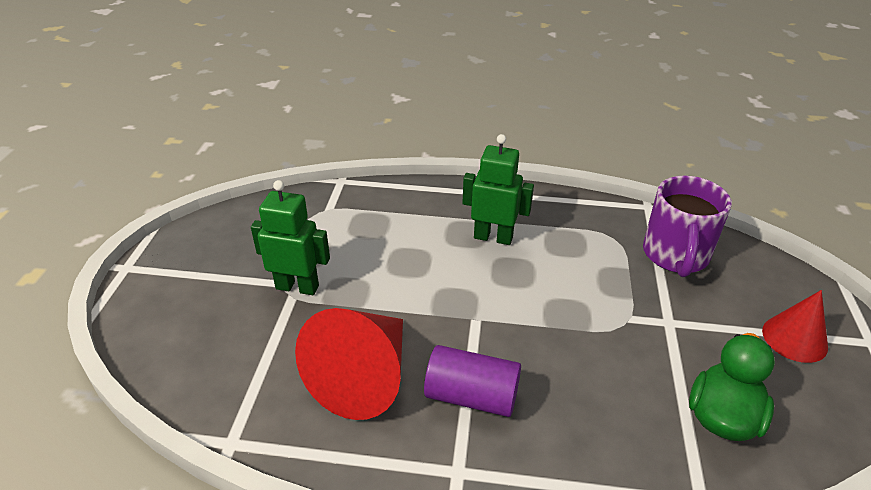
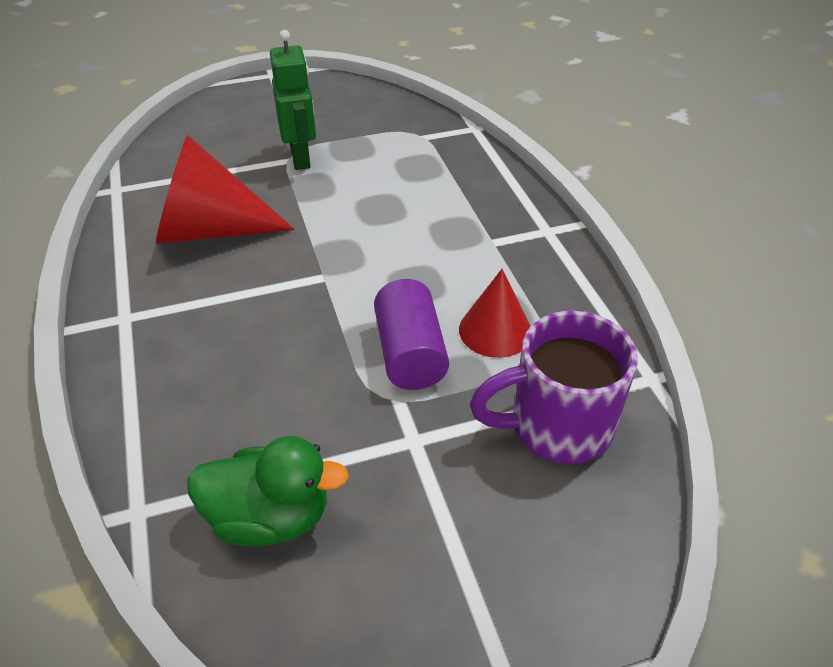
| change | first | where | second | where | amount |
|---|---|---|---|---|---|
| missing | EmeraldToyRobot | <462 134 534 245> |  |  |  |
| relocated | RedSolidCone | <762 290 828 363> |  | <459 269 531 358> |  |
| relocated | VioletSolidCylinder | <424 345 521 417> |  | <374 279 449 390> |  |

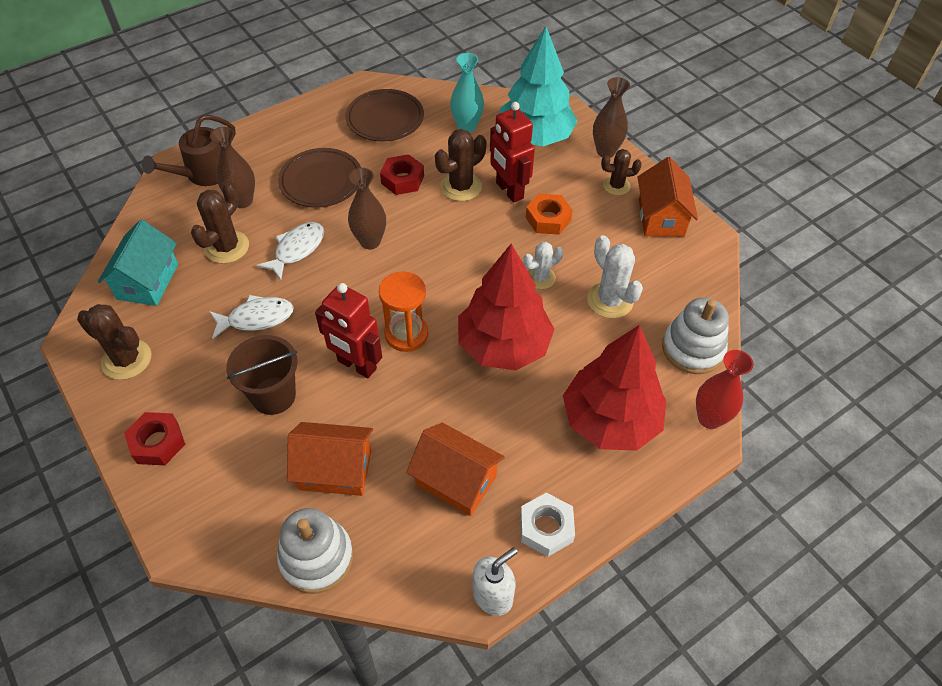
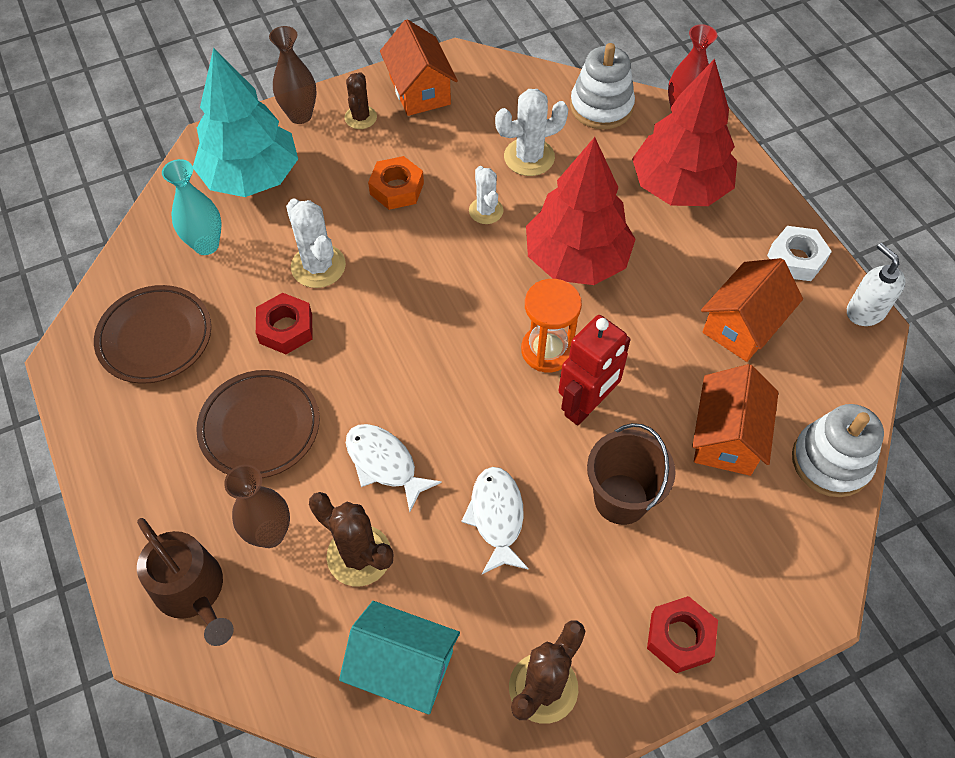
| change | first | where | second | where | amount |
|---|---|---|---|---|---|
| missing | RedToyRobot | <490 102 535 203> |  |  |  |
| colour | BrownCactus | <435 129 486 201> | PureWhiteCactus | <286 199 346 288> |  |
| spun | BrightOrangeHouse | <638 157 698 237> |  | <380 19 458 116> | 60 degrees clockwise |
| missing | BrownFlowerVase | <348 168 386 249> |  |  |  |

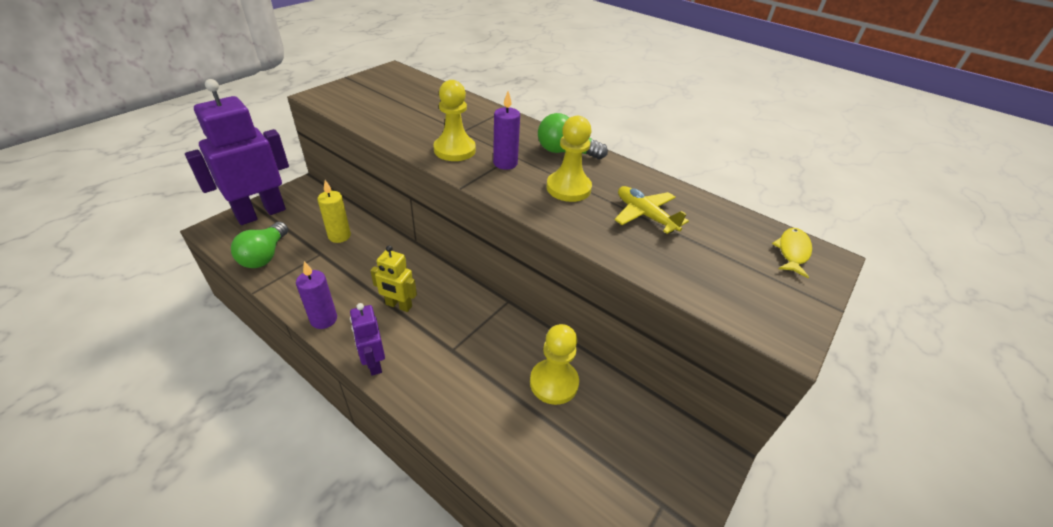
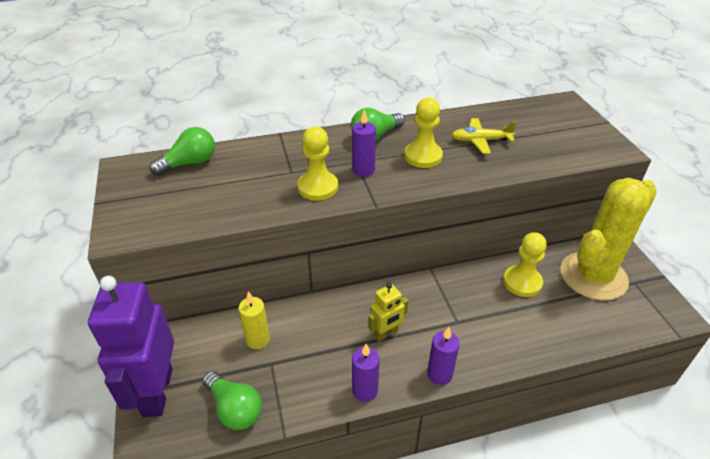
| change | first | where | second | where | amount |
|---|---|---|---|---|---|
| missing | BrightYellowToyFish | <772 228 812 278> |  |  |  |
| exchanged | VioletToyRobot | <350 303 385 376> | VioletPillarCandle | <427 327 460 385> |  |
| appeared |  |  | EmeraldLightbulb | <149 127 215 175> |  |
| appeared |  |  | BrightYellowCactus | <561 178 657 301> |  |

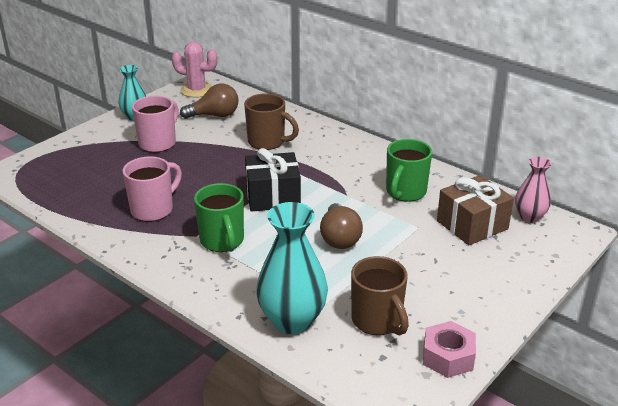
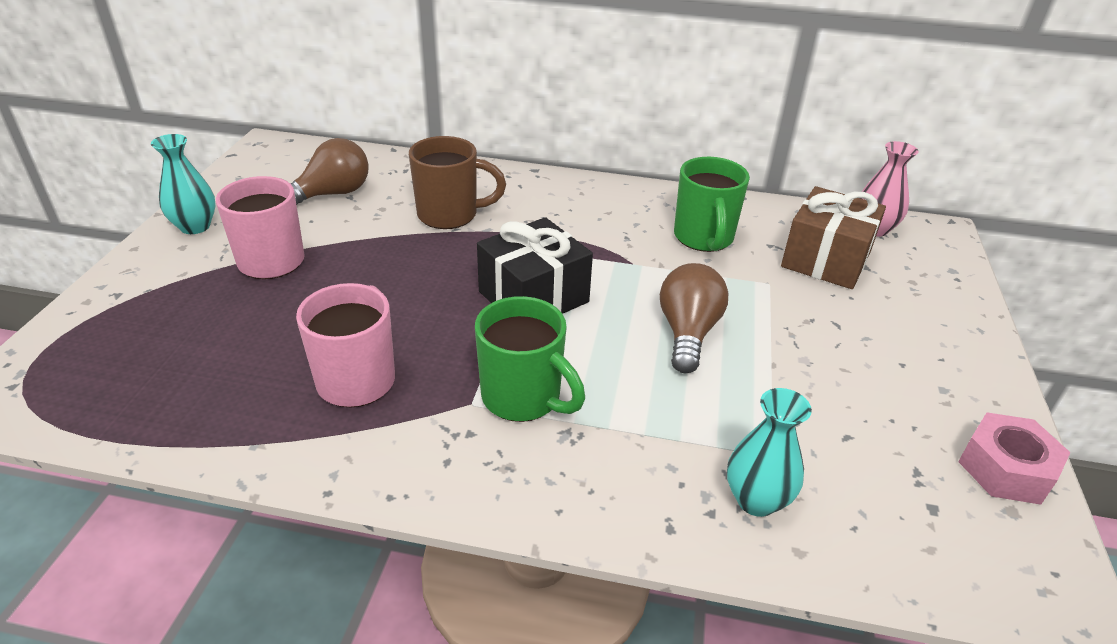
| change | first | where | second | where | amount |
|---|---|---|---|---|---|
| missing | RosePinkCactus | <171 42 217 98> |  |  |  |
| size | AquaFlowerVase | <256 202 328 334> |  | <727 388 812 517> | x0.59 |
| spun | BrownLightbulb | <320 203 363 249> |  | <660 263 728 373> | 135 degrees counterclockwise |
| missing | BrownTeaMug | <351 256 409 336> |  |  |  |

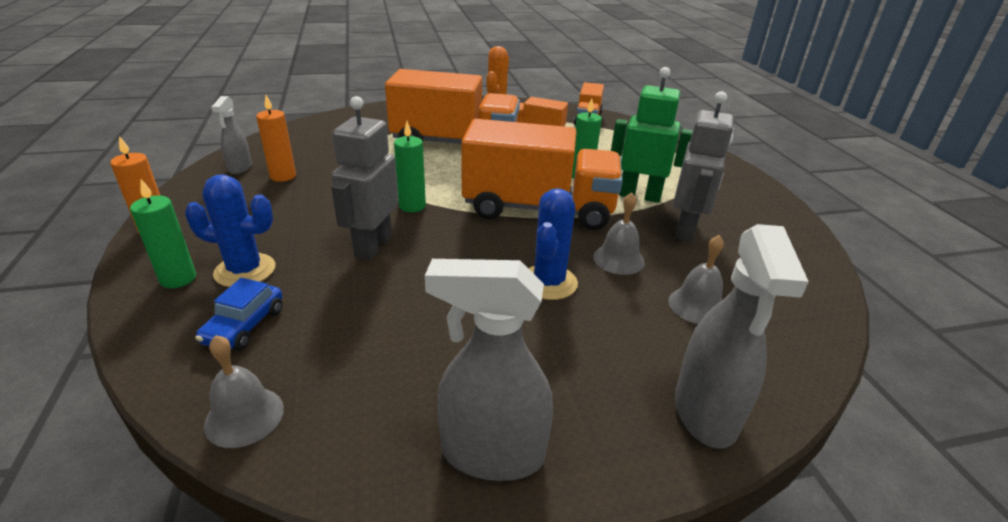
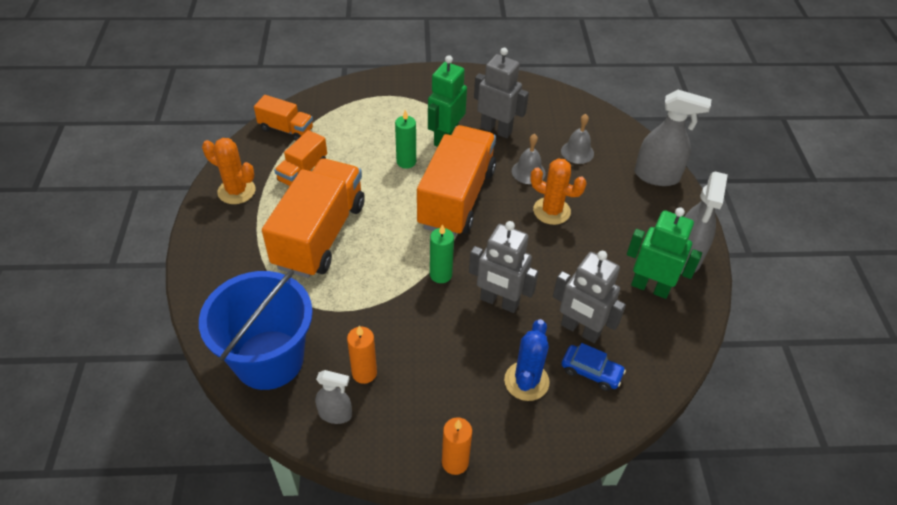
| change | first | where | second | where | amount |
|---|---|---|---|---|---|
| missing | EmeraldPillarCandle | <130 179 196 288> |  |  |  |
| colour | RoyalBlueCactus | <528 188 578 300> | BrightOrangeCactus | <530 158 587 225> |  |
| missing | AshGreySchoolBell | <204 335 284 448> |  |  |  |
| appeared |  |  | EmeraldToyRobot | <627 207 702 299> |  |
| appeared |  |  | AshGreyToyRobot | <553 251 626 343> |  |
| appeared |  |  | RoyalBlueBucket | <199 270 313 390> |  |

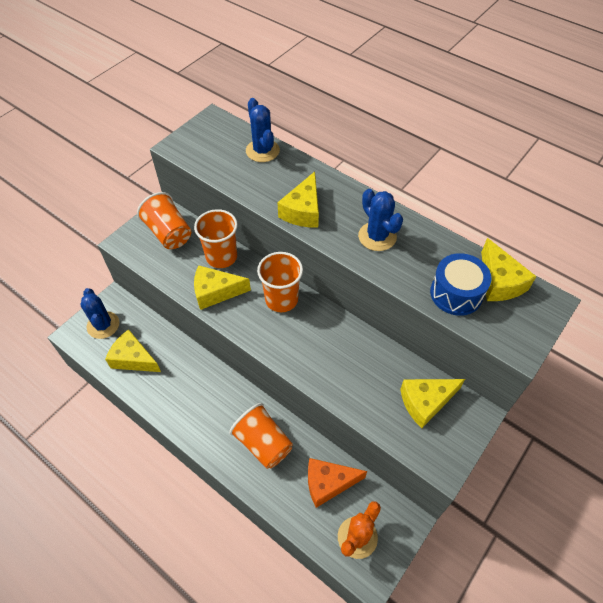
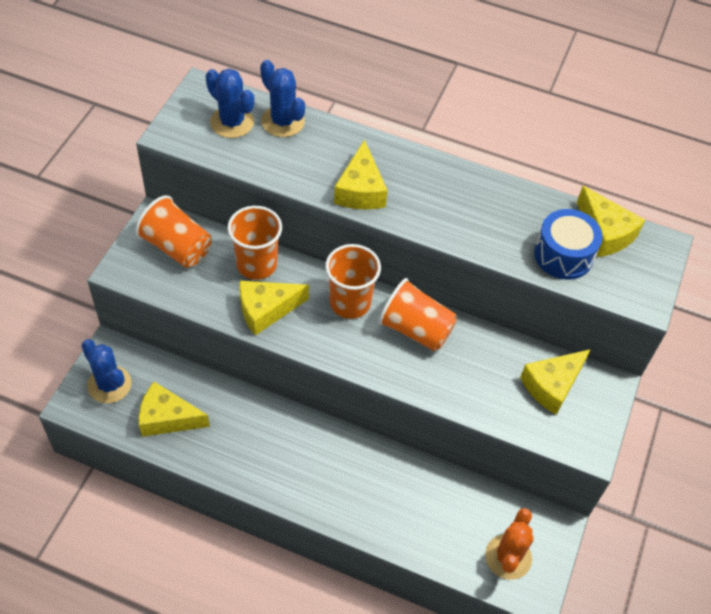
| change | first | where | second | where | amount |
|---|---|---|---|---|---|
| relocated | RoyalBlueCactus | <358 189 403 251> |  | <206 68 254 138> |  |
| relocated | BrightOrangeTumbler | <229 403 293 469> |  | <378 278 457 351> |  |
| missing | BrightOrangeCheese | <308 458 367 508> |  |  |  |

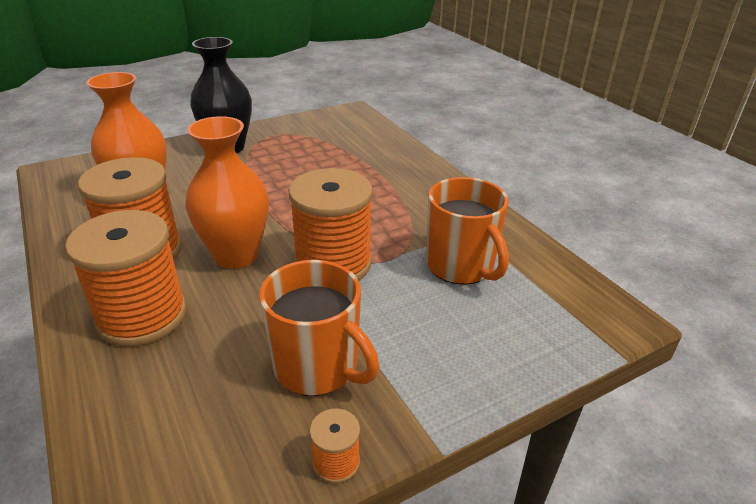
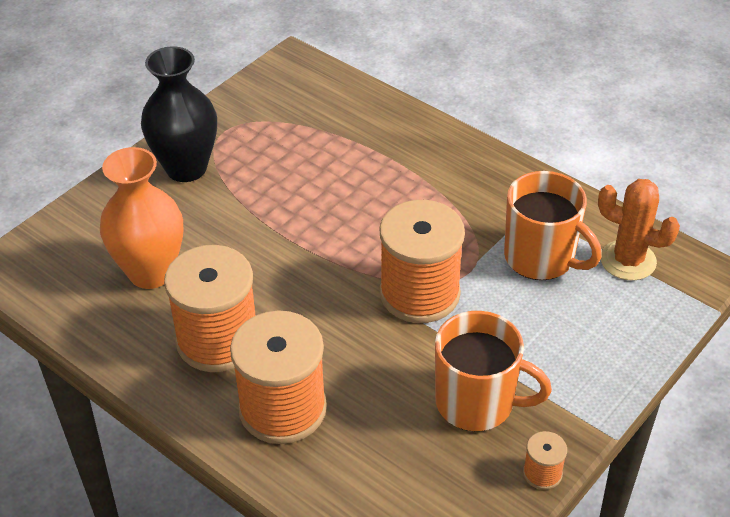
| change | first | where | second | where | amount |
|---|---|---|---|---|---|
| missing | BrightOrangeFlowerVase | <185 116 269 269> |  |  |  |
| appeared |  |  | BrightOrangeCactus | <598 179 680 281> |  |

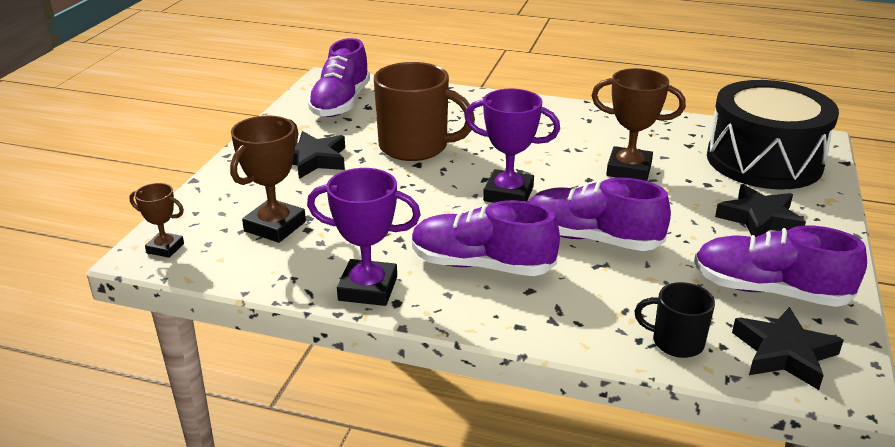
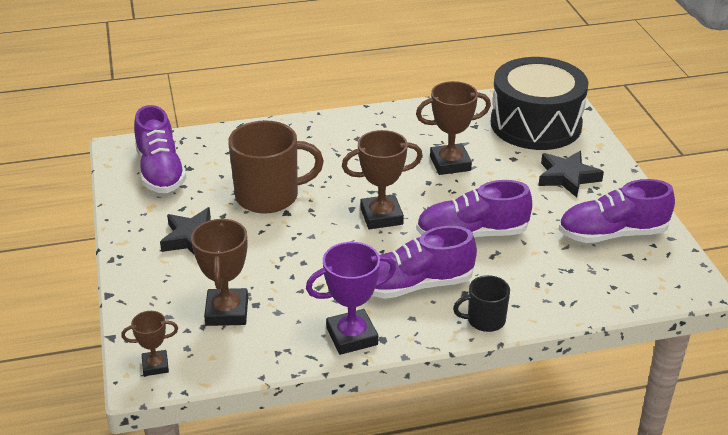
| change | first | where | second | where | amount |
|---|---|---|---|---|---|
| colour | VioletPrizeCup | <465 89 560 203> | BrownPrizeCup | <342 130 423 229> |  |
| relocated | EbonyTeaMug | <634 282 715 358> |  | <453 275 510 332> |  |
| missing | EbonyFivePointedStar | <732 307 844 390> |  |  |  |

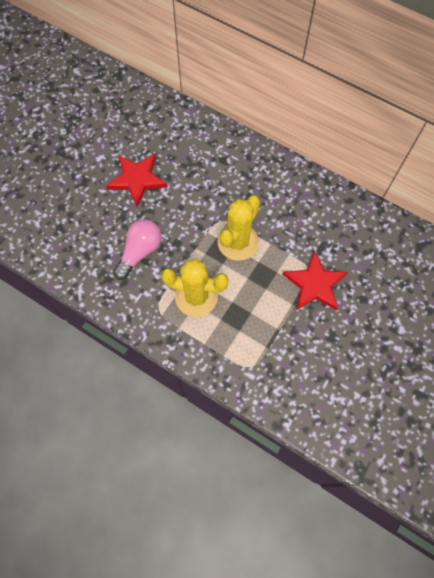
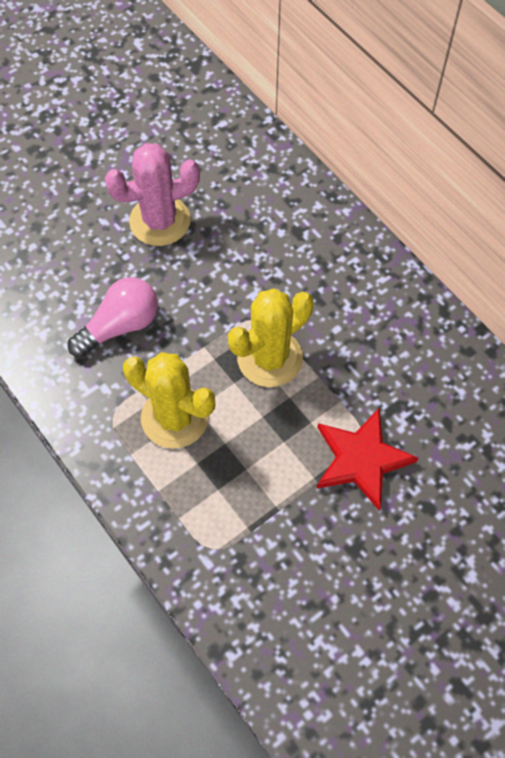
| change | first | where | second | where | amount |
|---|---|---|---|---|---|
| exchanged | RedFivePointedStar | <106 154 167 207> | RosePinkCactus | <104 143 200 246> |  |

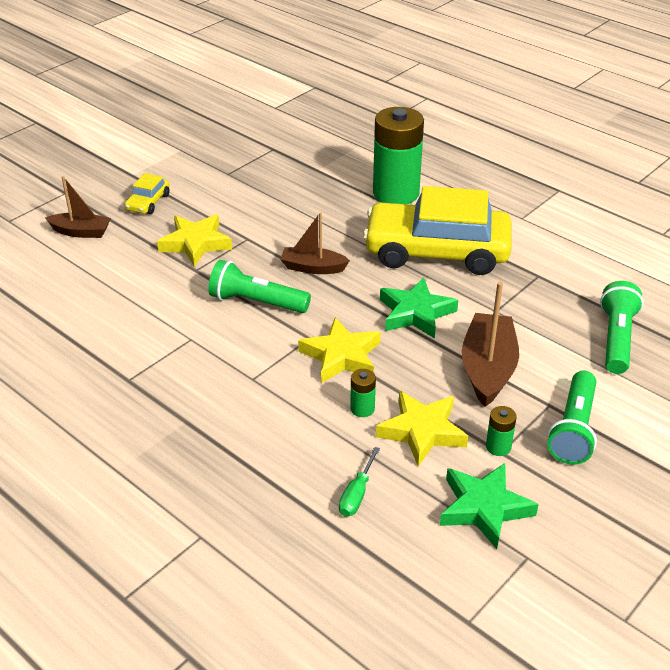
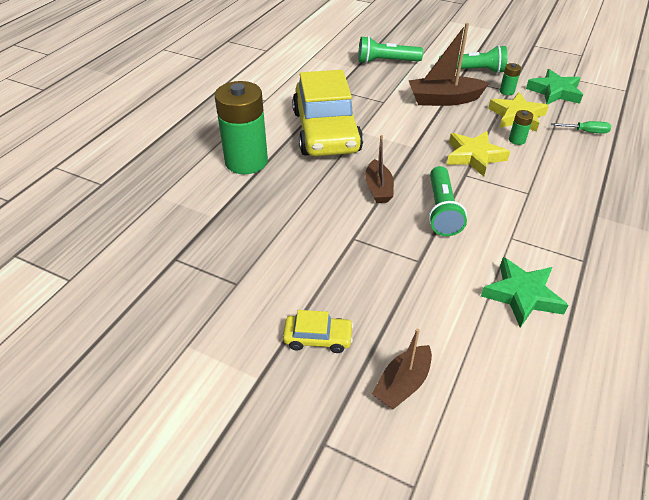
| change | first | where | second | where | amount |
|---|---|---|---|---|---|
| spun | BrownBoat | <45 176 111 238> |  | <372 329 432 409> | 135 degrees counterclockwise |
| missing | BrightYellowFivePointedStar | <157 214 232 266> |  |  |  |
| relocated | EmeraldFivePointedStar | <380 278 458 339> |  | <481 257 568 328> |  |

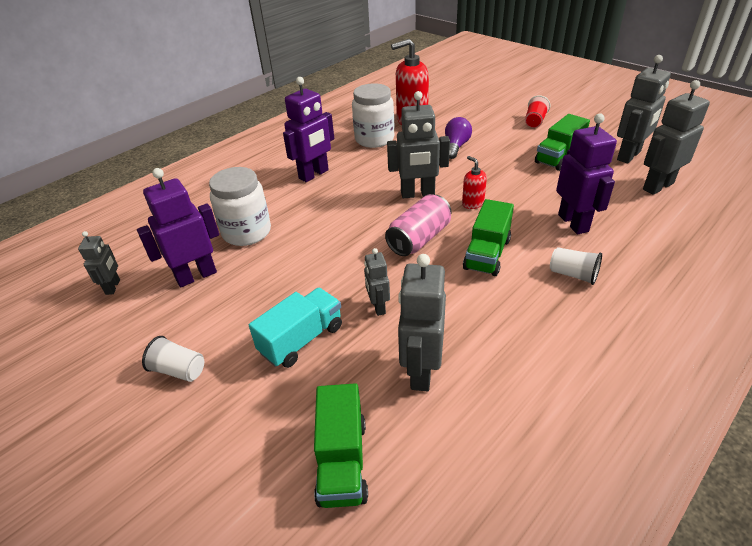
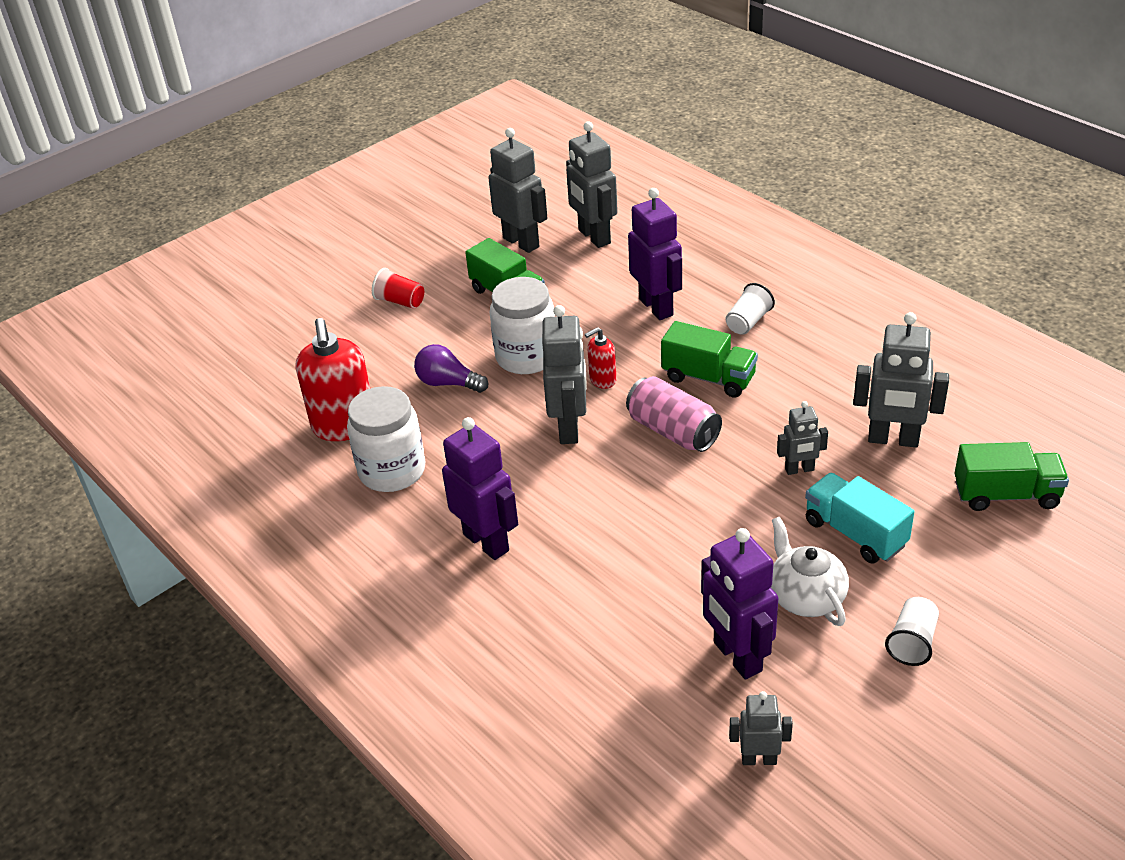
| change | first | where | second | where | amount |
|---|---|---|---|---|---|
| spun | VioletToyRobot | <556 113 617 234> |  | <628 188 682 320> | 75 degrees clockwise |
| relocated | PureWhitePreserveJar | <209 167 271 246> |  | <489 277 555 374> |  |
| appeared |  |  | PureWhiteTeaPot | <771 517 849 626> |  |

